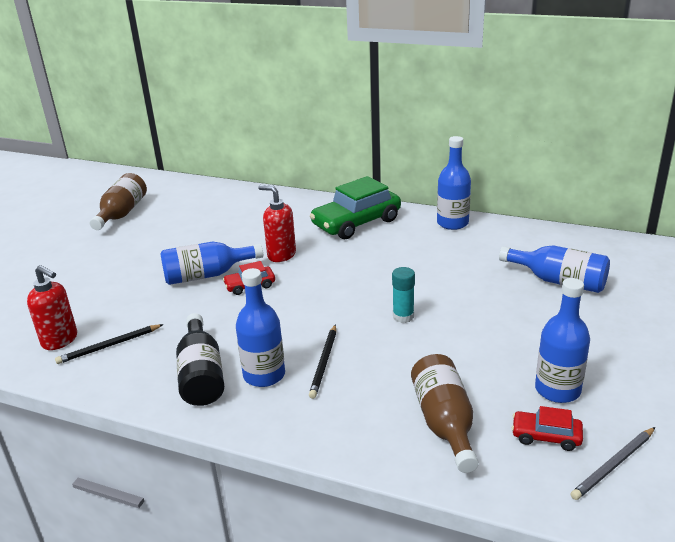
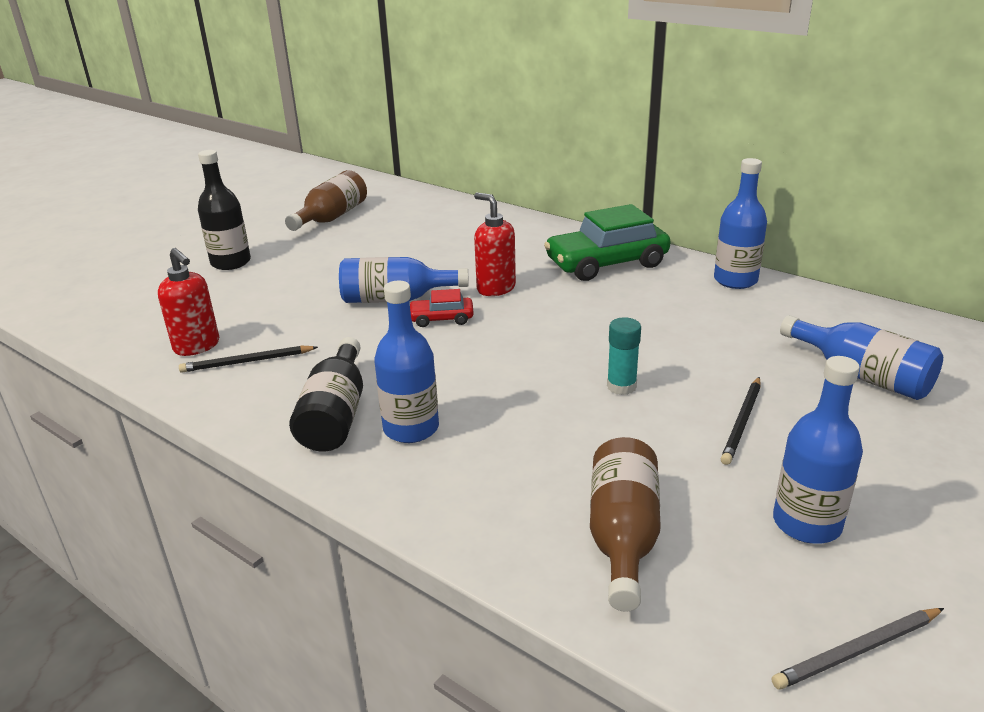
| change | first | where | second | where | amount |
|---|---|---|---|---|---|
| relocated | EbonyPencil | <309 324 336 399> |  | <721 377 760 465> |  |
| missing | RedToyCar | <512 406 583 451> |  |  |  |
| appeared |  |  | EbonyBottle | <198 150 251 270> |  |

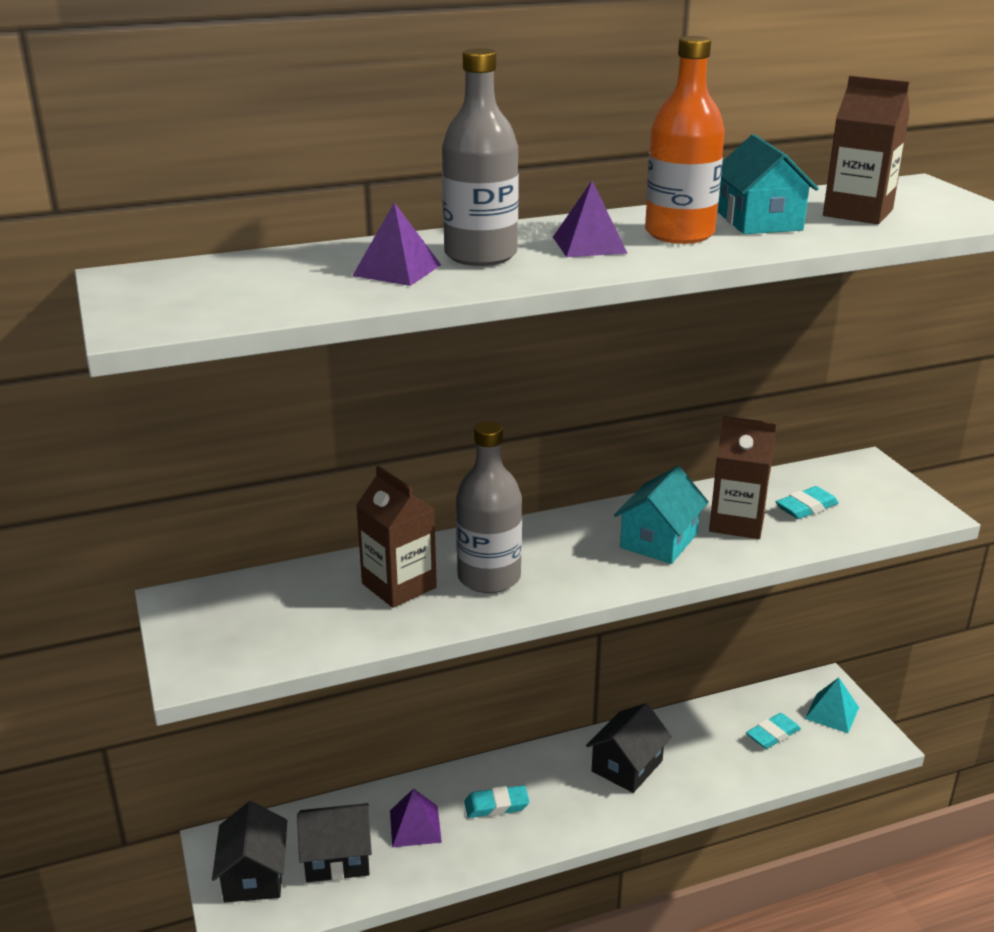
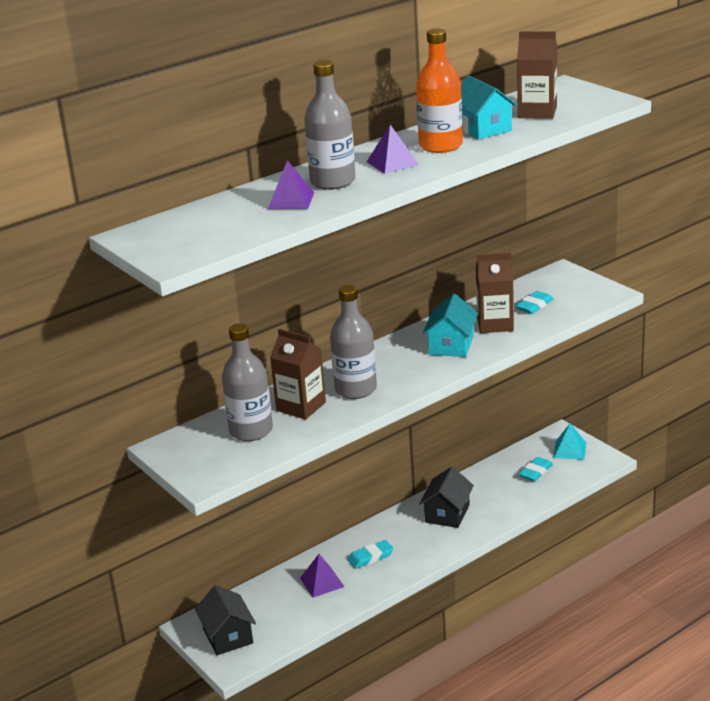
| change | first | where | second | where | amount |
|---|---|---|---|---|---|
| missing | EbonyHouse | <297 803 372 882> |  |  |  |
| appeared |  |  | AshGreyBottle | <222 324 273 441> |  |

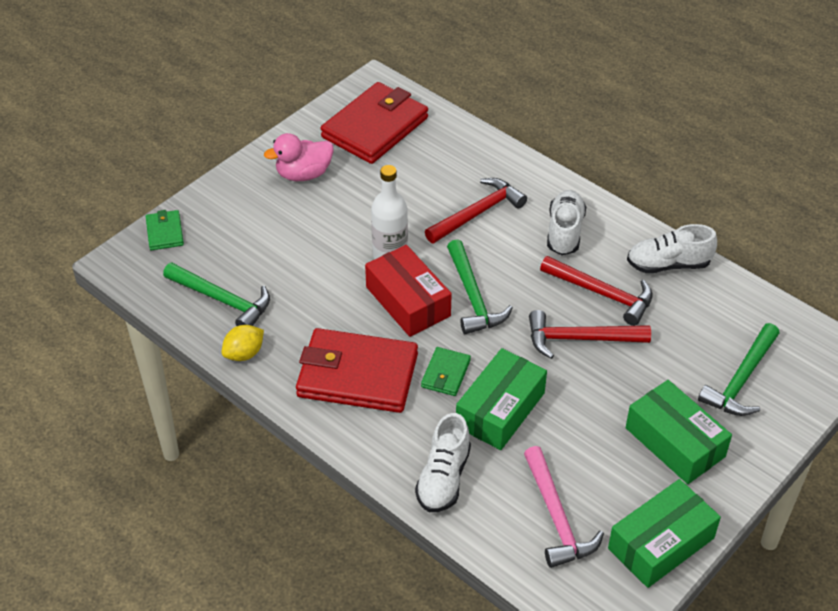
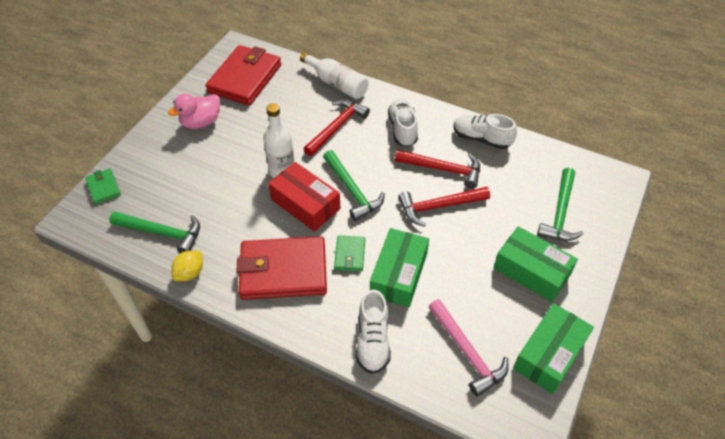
| change | first | where | second | where | amount |
|---|---|---|---|---|---|
| spun | PureWhiteSneaker | <627 224 717 273> |  | <453 114 517 149> | 45 degrees clockwise |
| appeared |  |  | PureWhiteBottle | <300 52 369 99> |  |

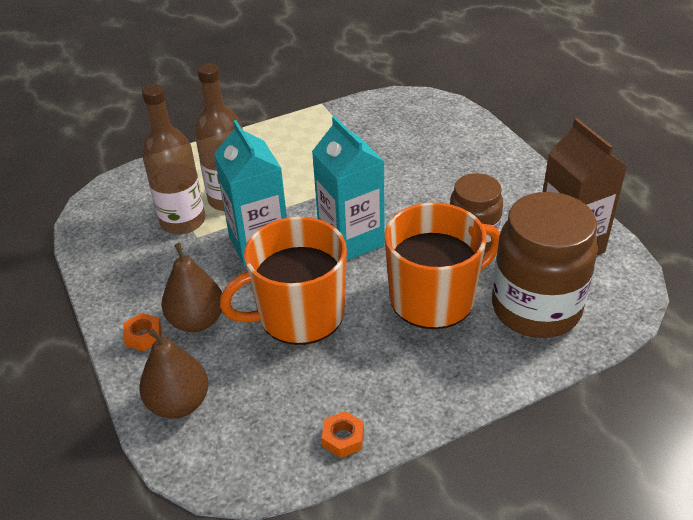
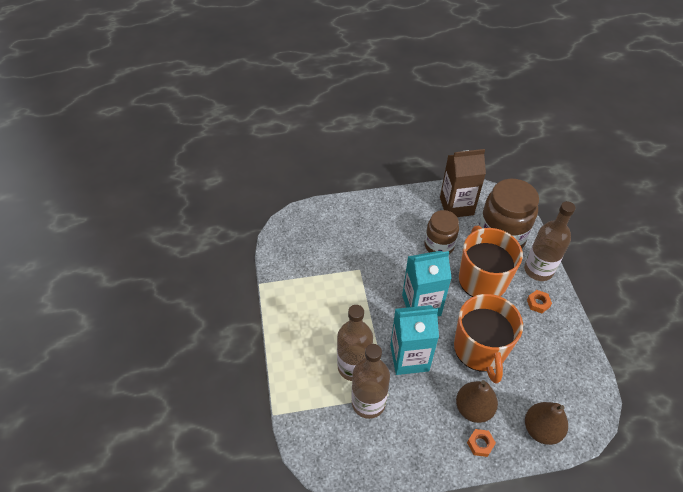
| change | first | where | second | where | amount |
|---|---|---|---|---|---|
| relocated | BrightOrangeHexagonNut | <322 411 364 458> |  | <527 290 552 314> |  |
| appeared |  |  | BrownBottle | <524 201 575 281> |  |

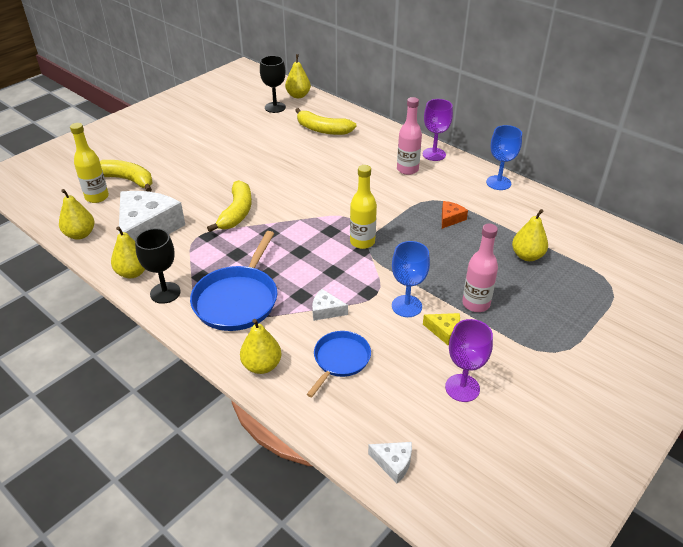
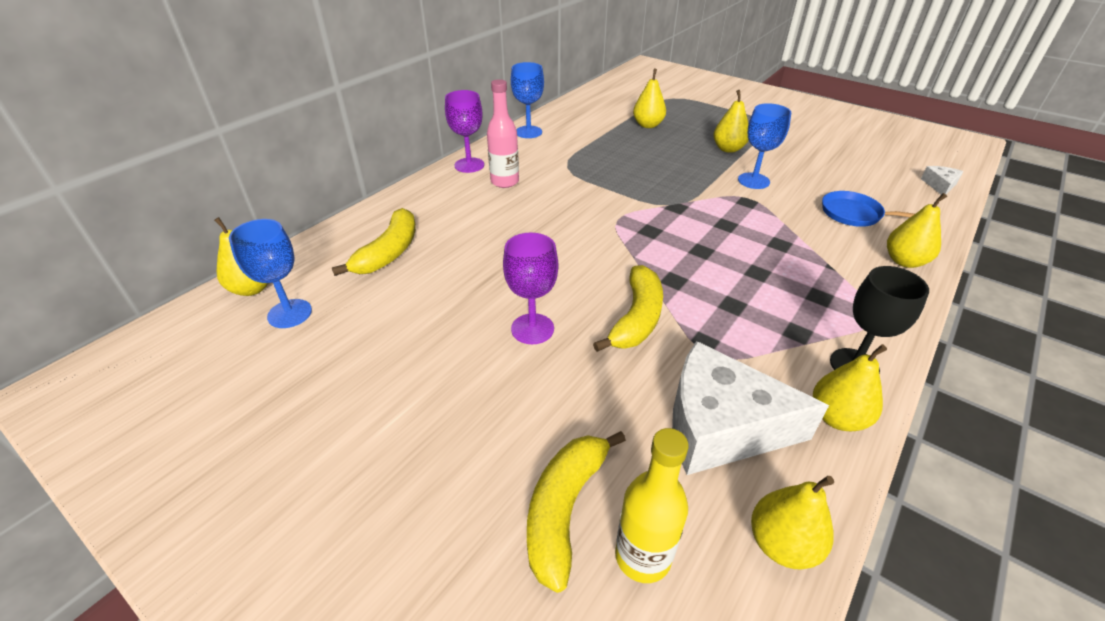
| change | first | where | second | where | amount |
|---|---|---|---|---|---|
| colour | EbonyChalice | <260 56 286 113> | RoyalBlueChalice | <229 219 312 328> |  |
| missing | BrightYellowBottle | <350 165 377 249> |  |  |  |
| spun | BrightYellowBanana | <207 180 252 232> |  | <593 265 663 352> | 105 degrees clockwise |
| missing | BrightOrangeCheese | <442 201 468 229> |  |  |  |
| exchanged | RosePinkBottle | <462 224 498 312> | BrightYellowPear | <713 90 749 153> |  |
| missing | RoyalBluePan | <190 231 277 331> |  |  |  |
| missing | PureWhiteCheese | <312 289 348 321> |  |  |  |
| missing | BrightYellowCheese | <423 313 460 345> |  |  |  |
| relocated | VioletChalice | <445 319 493 402> |  | <503 232 558 344> |  |

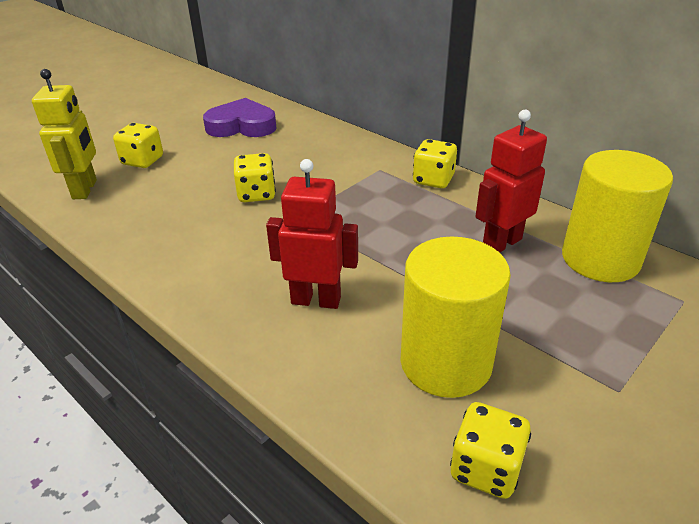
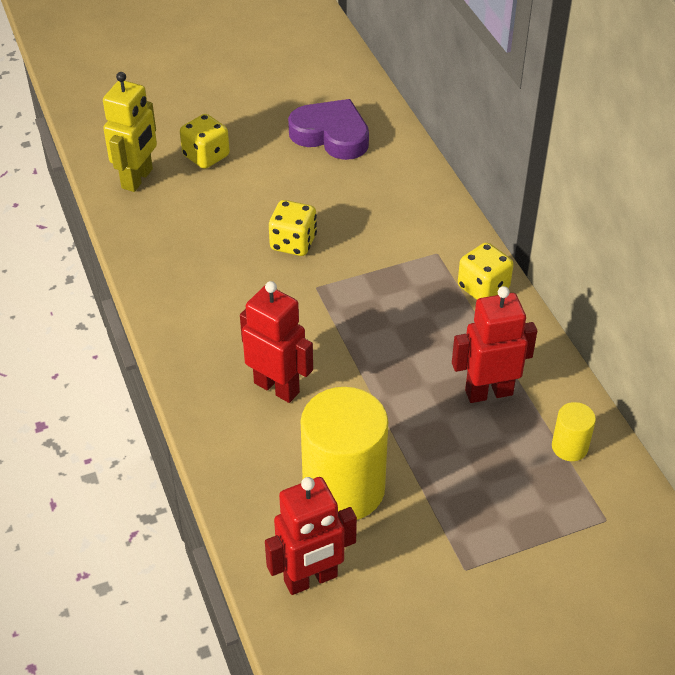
| change | first | where | second | where | amount |
|---|---|---|---|---|---|
| size | BrightYellowSolidCylinder | <562 150 673 282> |  | <552 402 596 461> | x0.46 |
| exchanged | BrightYellowDie | <450 402 531 499> | RedToyRobot | <265 477 357 595> |  |

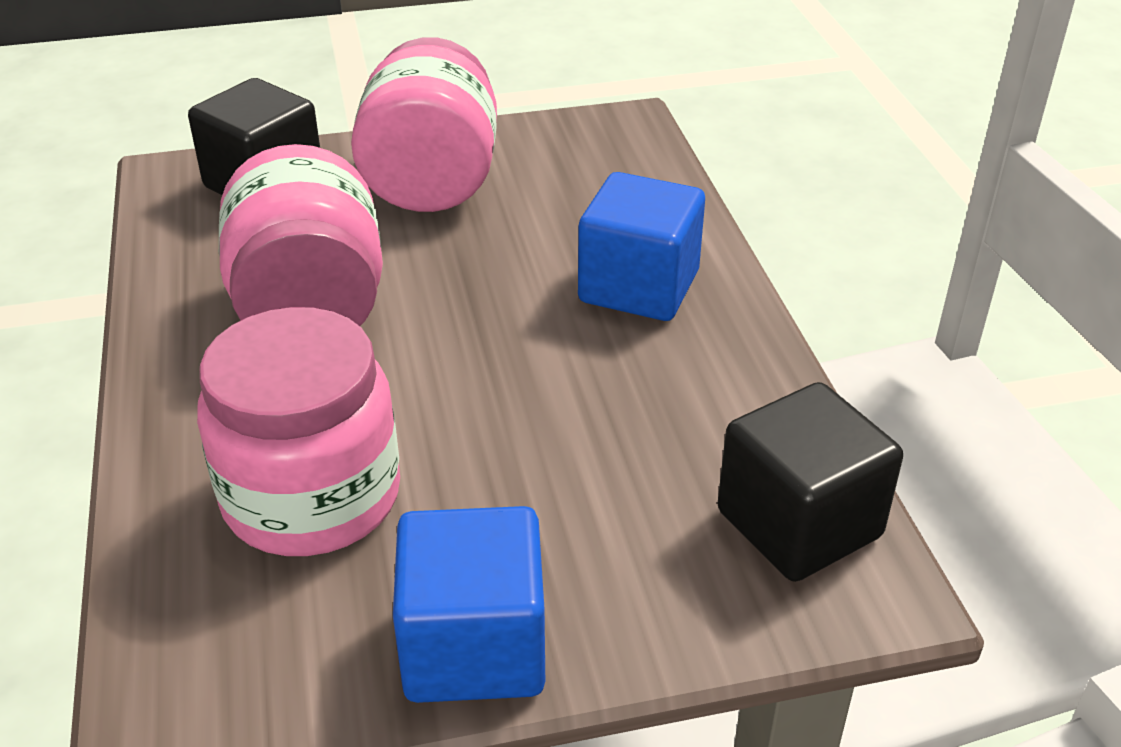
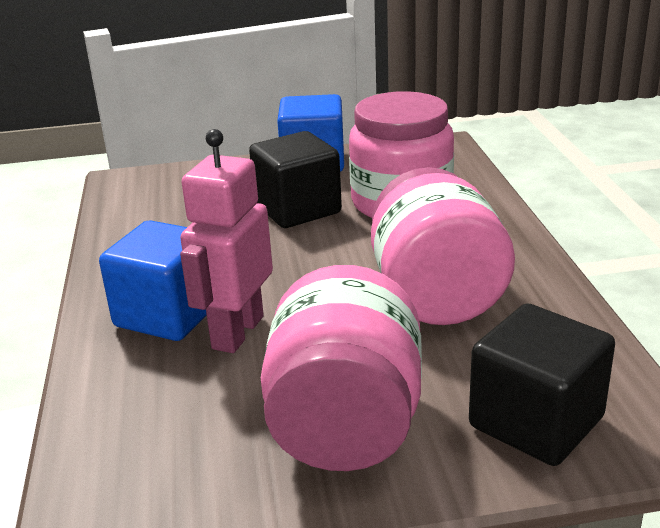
| change | first | where | second | where | amount |
|---|---|---|---|---|---|
| relocated | EbonyBlock | <718 382 903 582> |  | <249 131 342 228> |  |
| appeared |  |  | RosePinkToyRobot | <180 129 273 353> |  |

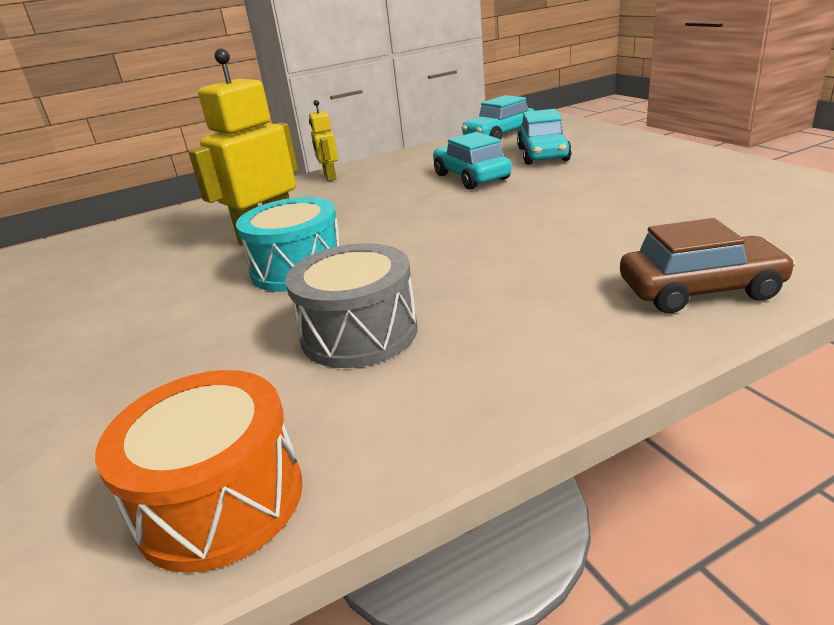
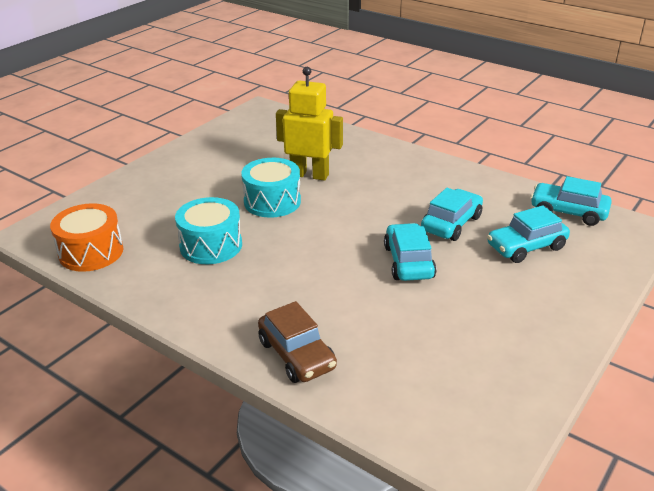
| change | first | where | second | where | amount |
|---|---|---|---|---|---|
| missing | BrightYellowToyRobot | <309 100 338 181> |  |  |  |
| colour | AshGreyDrum | <285 243 418 368> | AquaDrum | <175 197 242 264> |  |
| appeared |  |  | AquaToyCar | <384 223 436 281> |  |

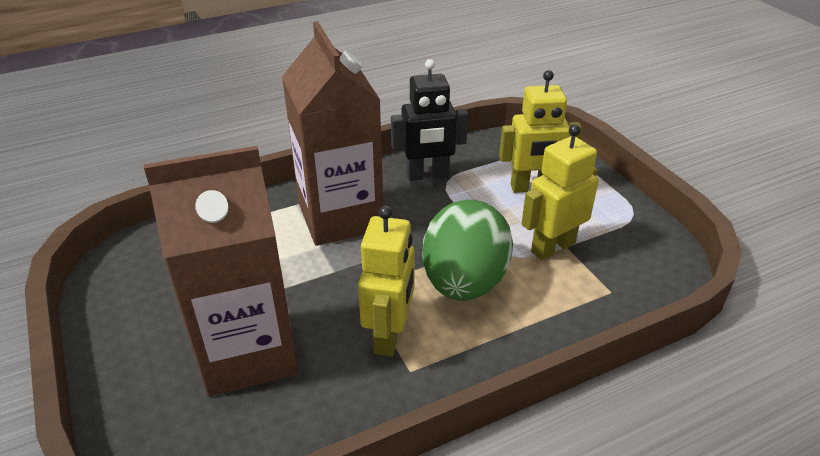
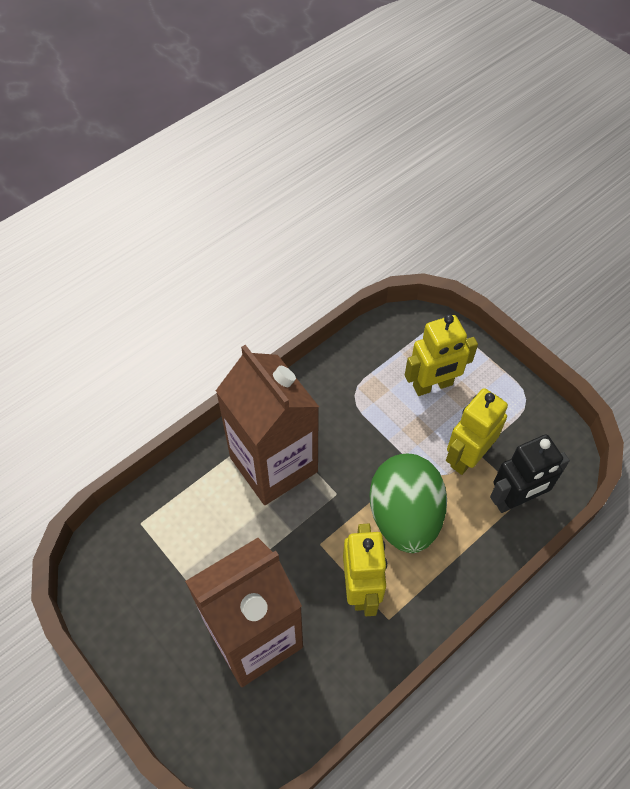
| change | first | where | second | where | amount |
|---|---|---|---|---|---|
| relocated | EbonyToyRobot | <391 59 468 181> |  | <490 434 570 513> |  |

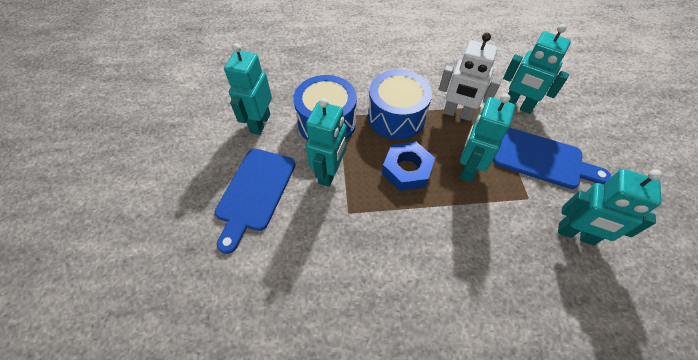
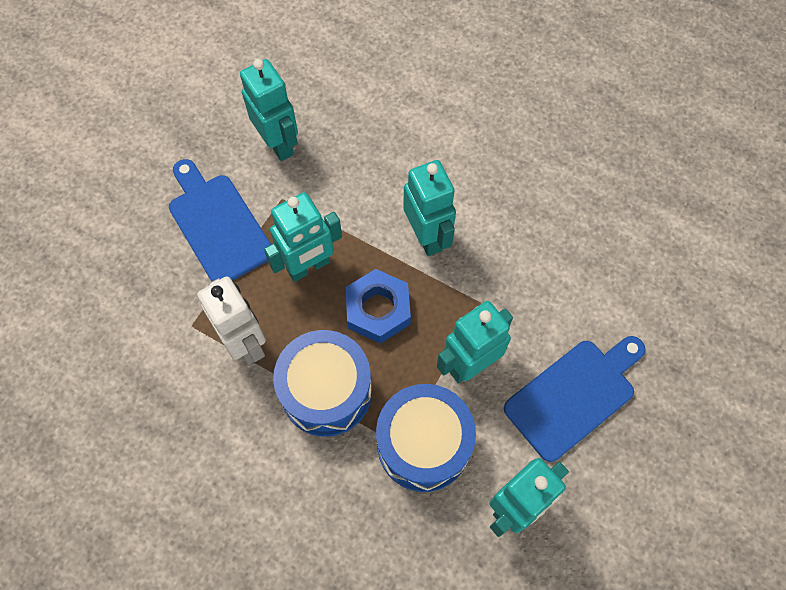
| change | first | where | second | where | amount |
|---|---|---|---|---|---|
| relocated | AquaToyRobot | <503 24 571 114> |  | <403 160 456 256> |  |

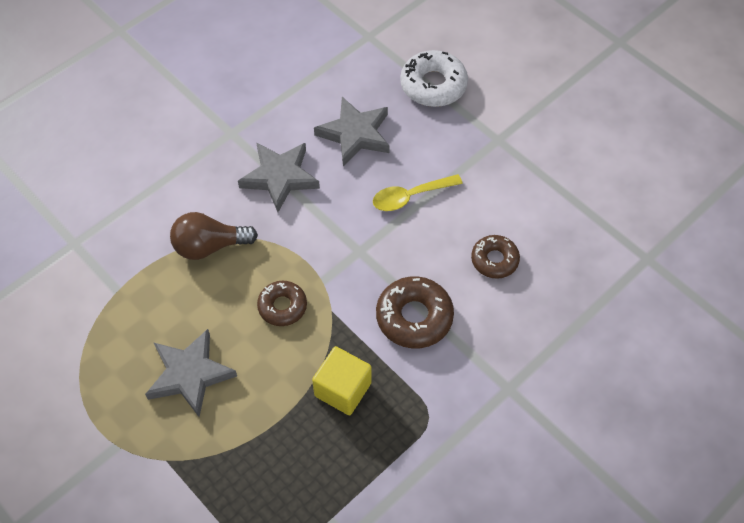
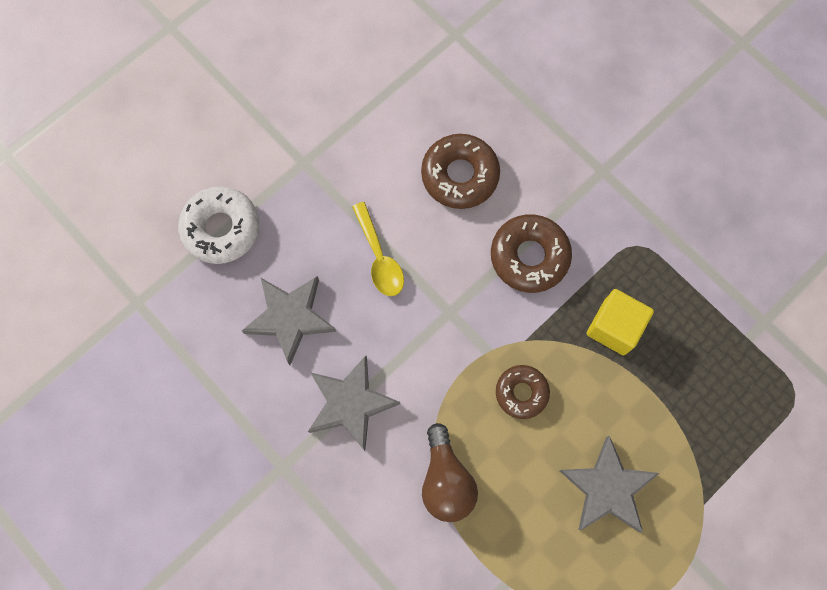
| change | first | where | second | where | amount |
|---|---|---|---|---|---|
| size | BrownDonut | <471 235 520 279> |  | <421 134 500 209> | x1.56 |

